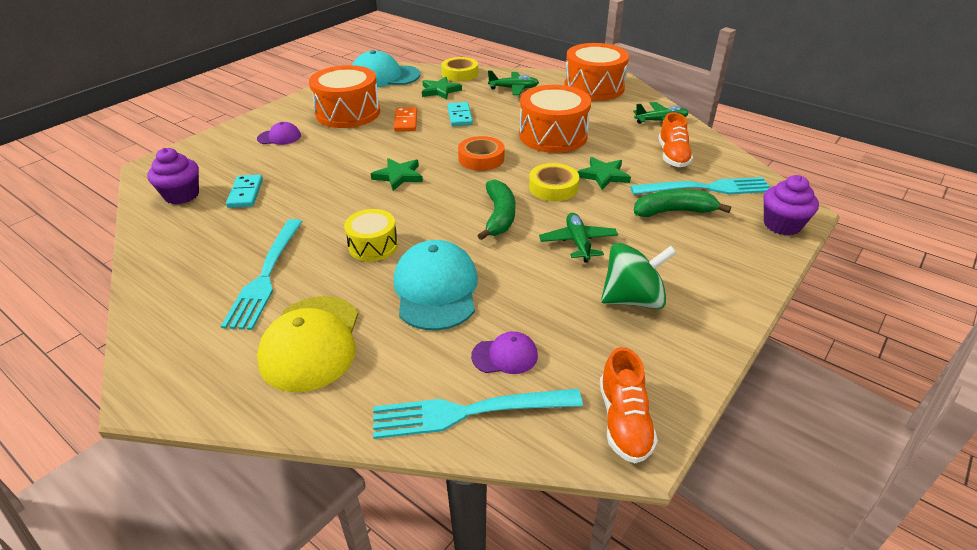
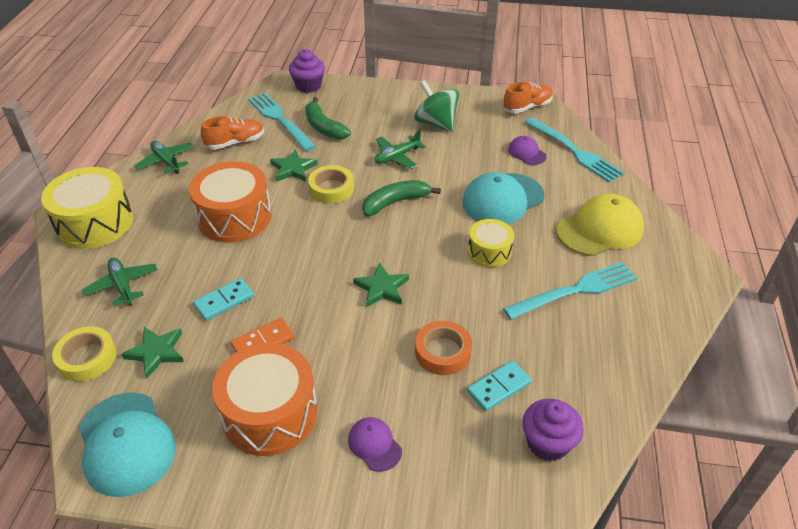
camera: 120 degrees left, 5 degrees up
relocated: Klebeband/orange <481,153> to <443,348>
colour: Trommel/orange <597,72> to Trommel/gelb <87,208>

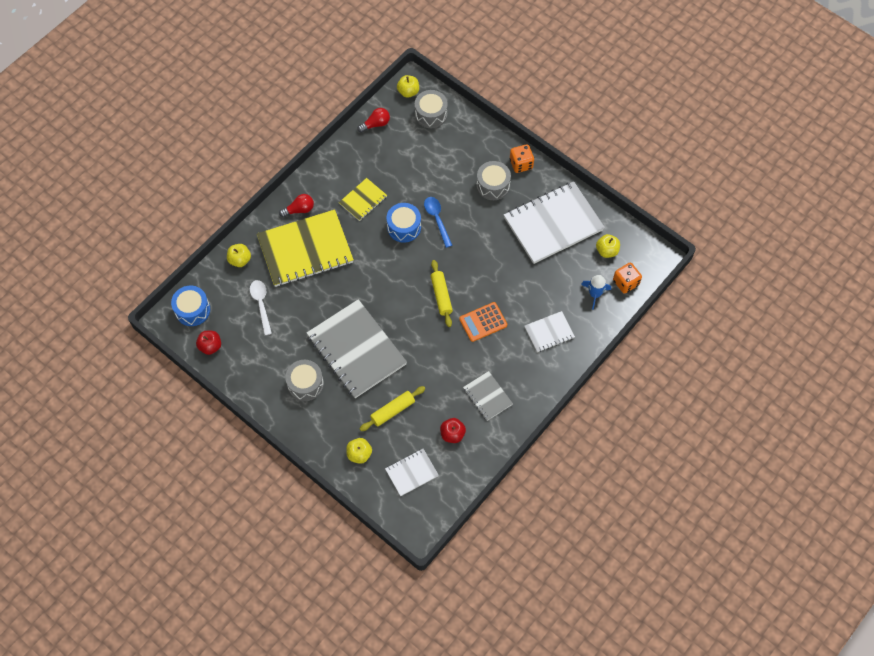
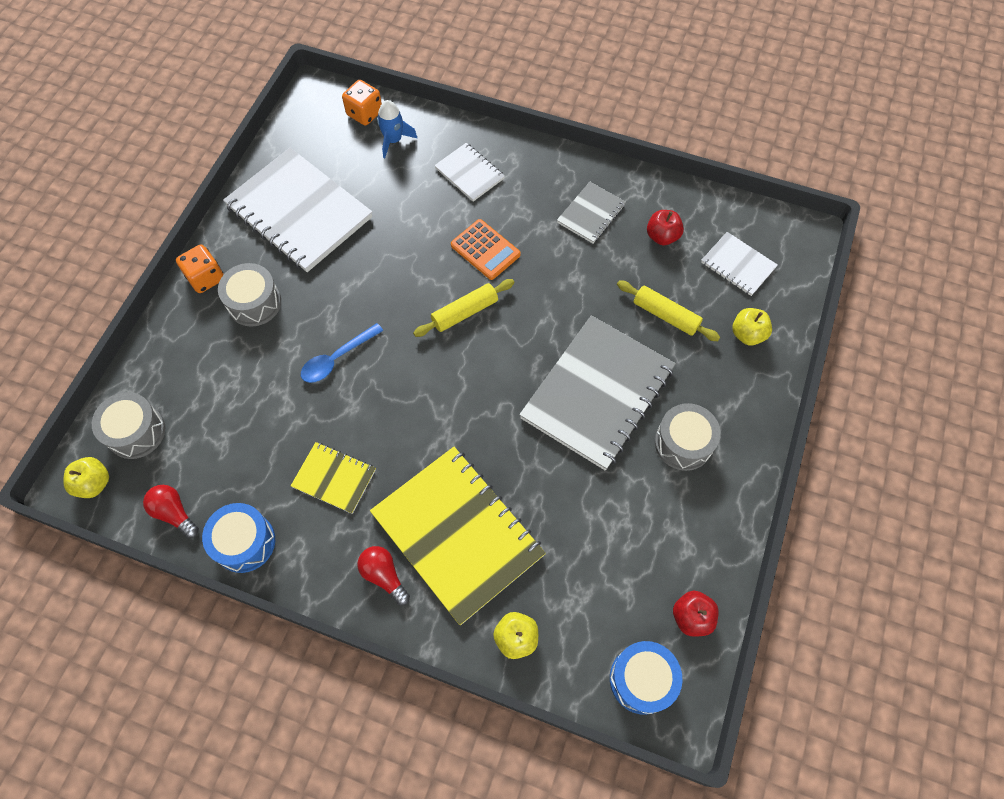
camera: 110 degrees left, 0 degrees up
missing: Löffel/weiß <261,307>; Apfel/gelb <608,246>
relocated: Trommel/blau <404,223> to <238,538>

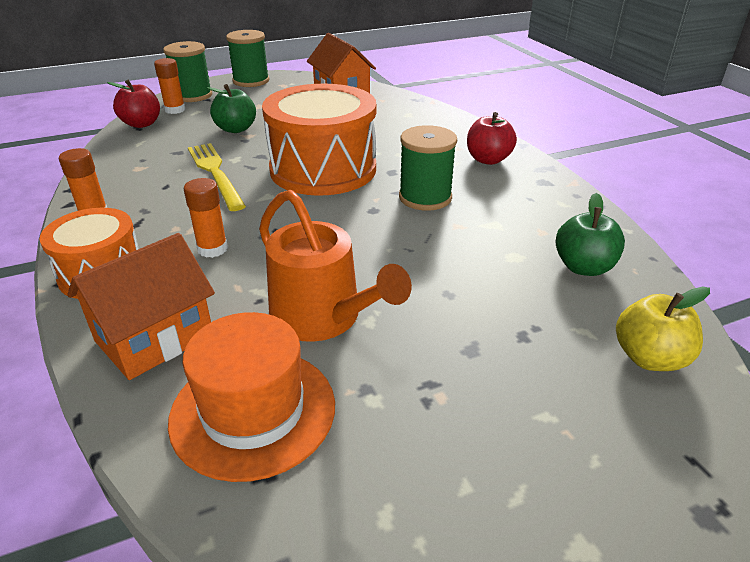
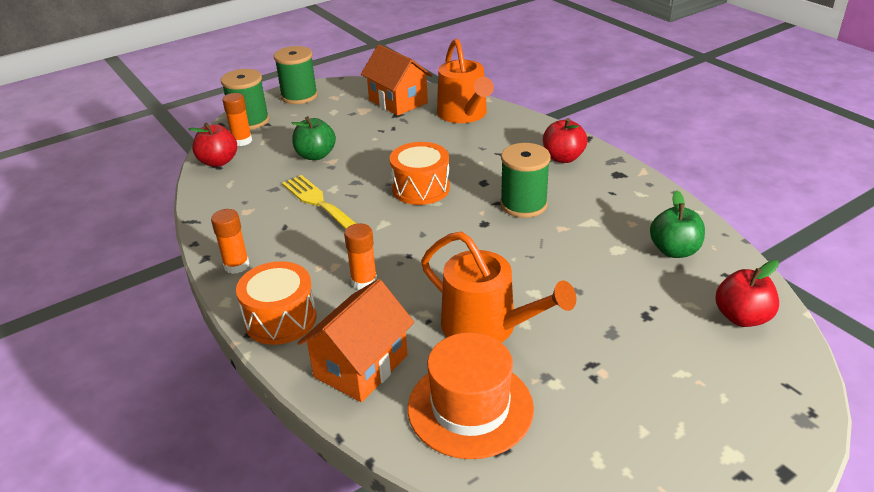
camera: 10 degrees left, 0 degrees up
appeared: Gießkanne/orange <465,81>
colour: Apfel/gelb <663,329> to Apfel/rot <747,293>
size: Trommel/orange <319,140> = <420,173> x0.59

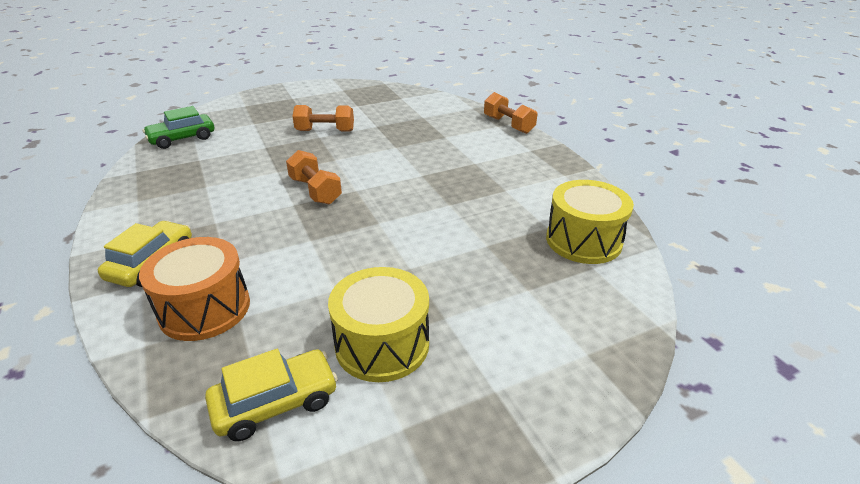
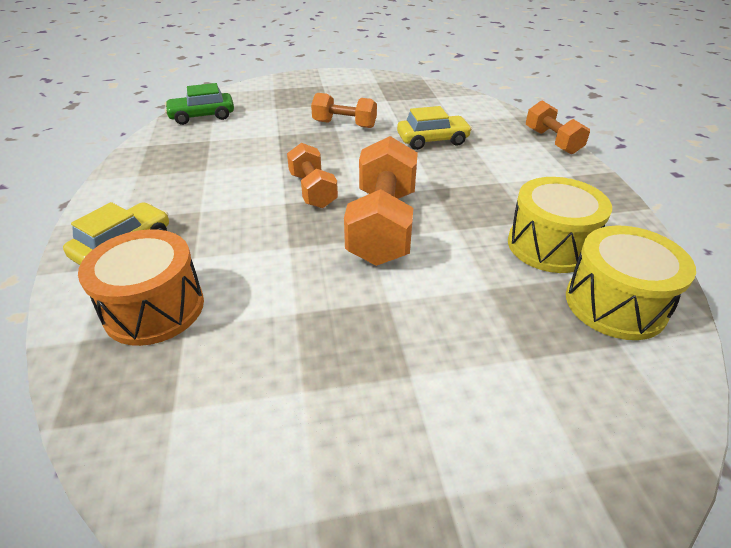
camera: 15 degrees right, 5 degrees up
appeared: Hantel/orange <381,201>
relocated: Auto/gelb <271,395> to <434,128>; Trommel/gelb <378,324> to <560,225>

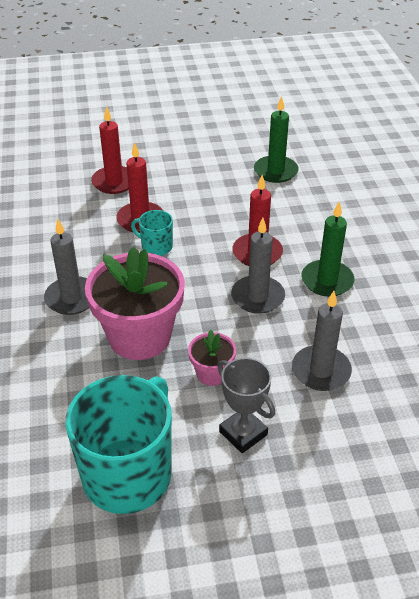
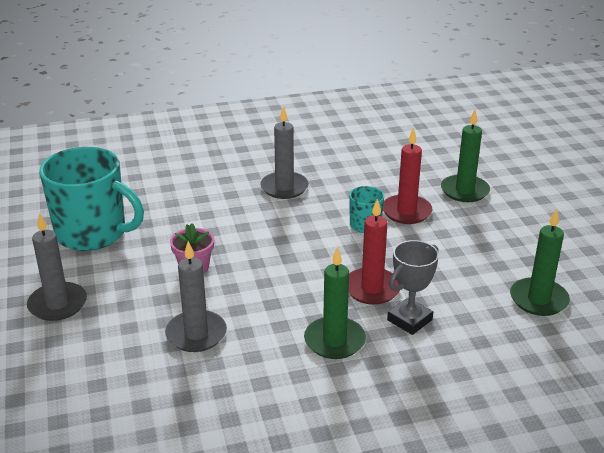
camera: 85 degrees right, 10 degrees down
missing: Blumentopf/rosa <135,303>
relocated: Pokal/grau <246,405> to <413,287>; Kerze/grau <258,266> to <57,267>
colour: Kerze/rot <110,150> to Kerze/grün <465,156>

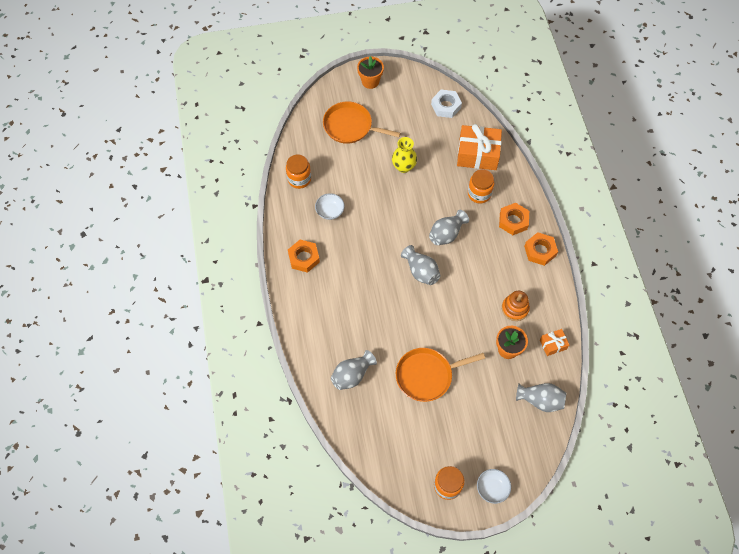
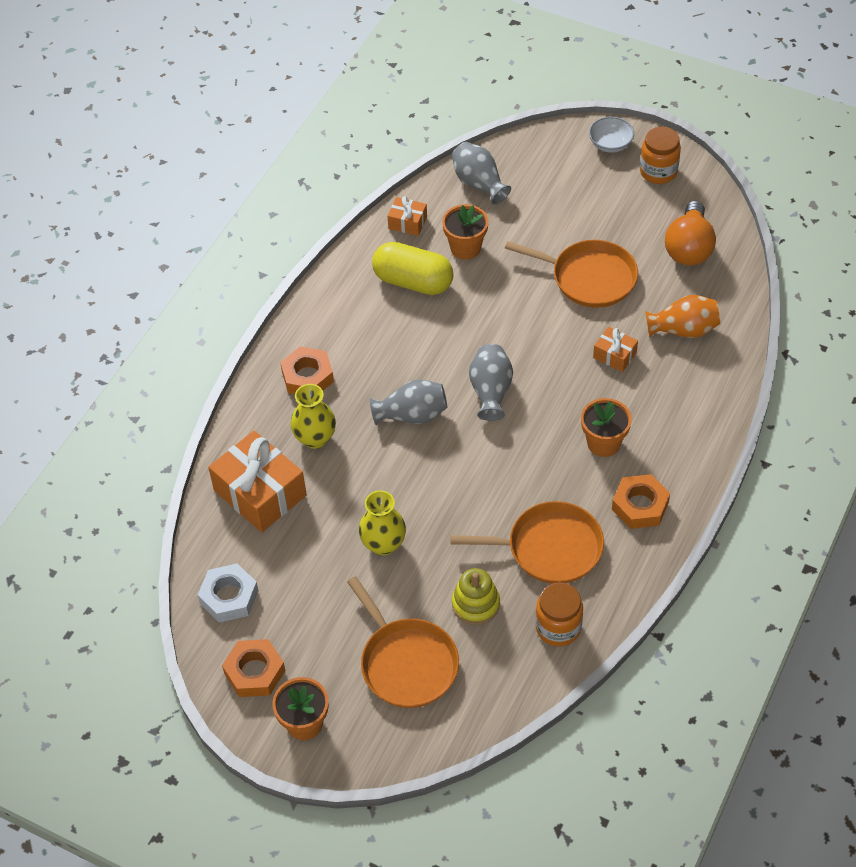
camera: 140 degrees left, 10 degrees down
appeared: Stapelspielzeug/gelb <476,596>; Blumentopf/orange <606,427>; Geschenk/orange <615,349>; Glühbirne/orange <690,233>
relocated: Sechskantmutter/orange <541,249> to <253,668>
exchanged: Schüssel/weiß <330,206> to Pfanne/orange <527,542>; Einmachglas/orange <481,186> to Vase/gelb <313,416>; Stapelspielzeug/orange <516,306> to Kapsel/gelb <412,268>
colour: Vase/grau <354,370> to Vase/orange <682,316>

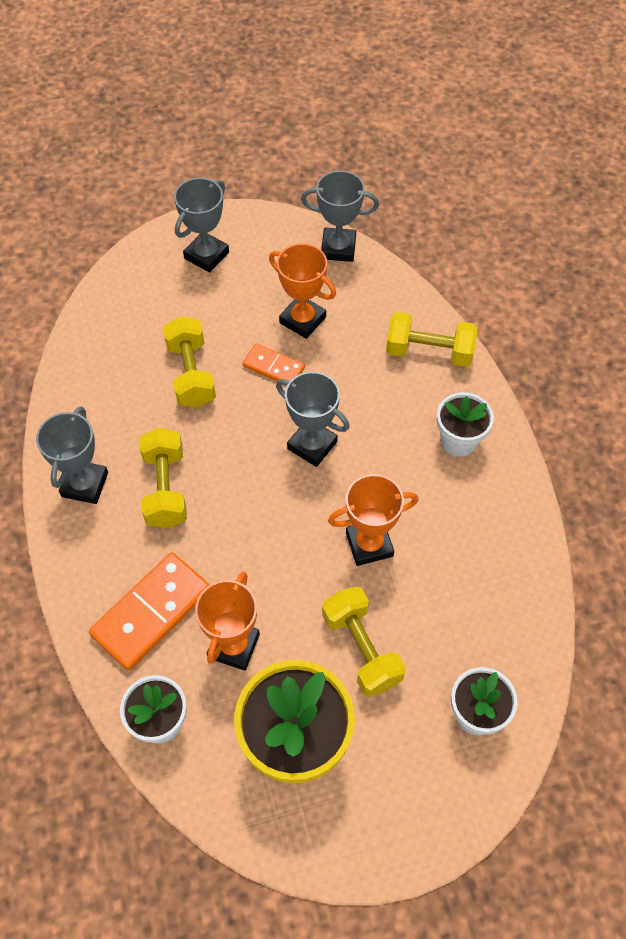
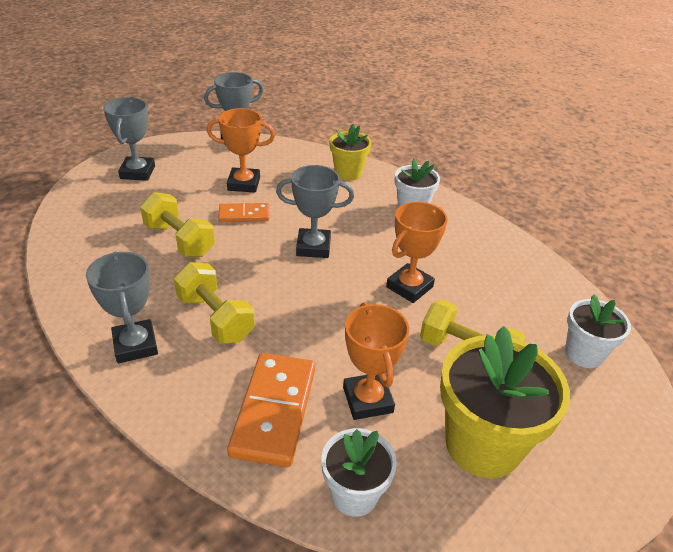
camera: 35 degrees left, 20 degrees down
exchanged: Hantel/gelb <431,339> to Blumentopf/gelb <350,152>

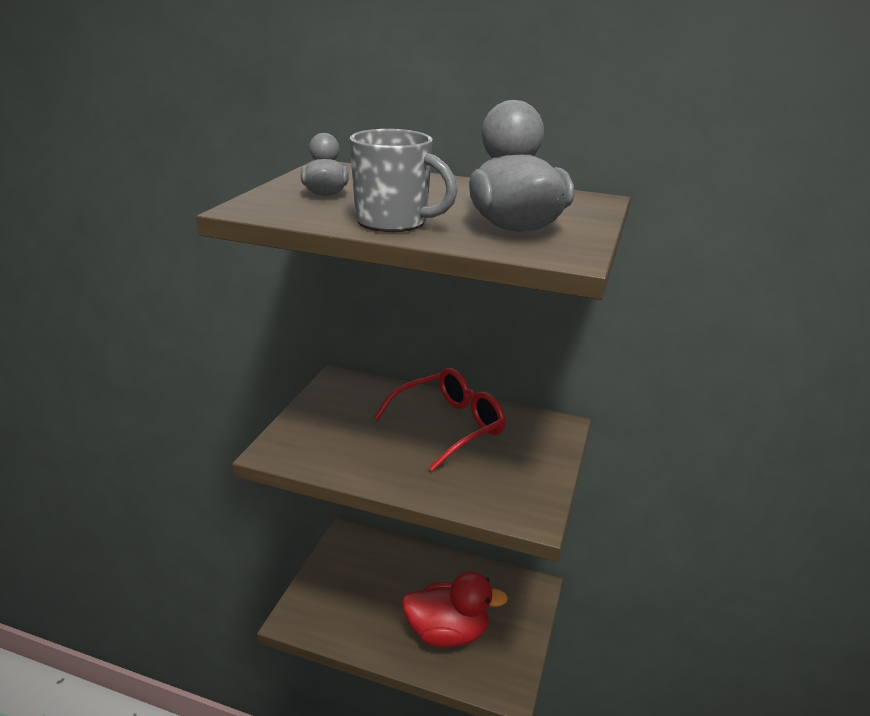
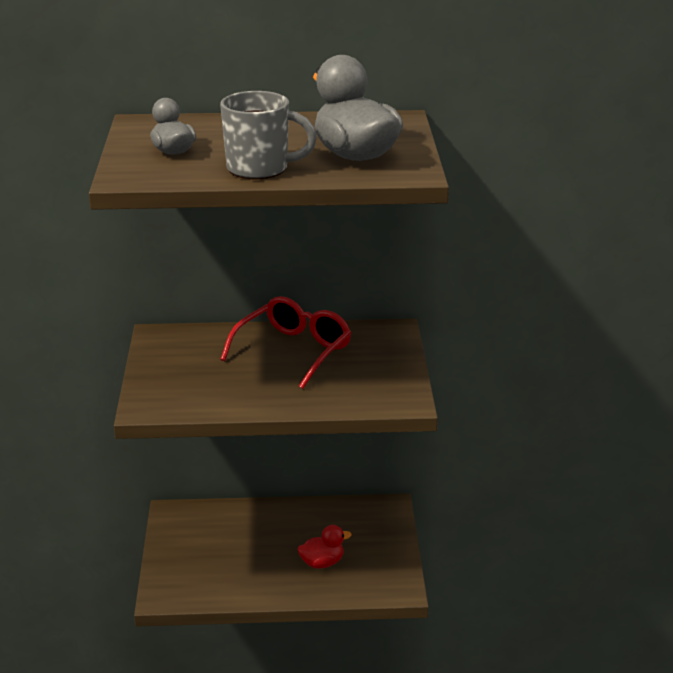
camera: 20 degrees left, 0 degrees up
size: Ente/rot <455,610> = <324,547> x0.54

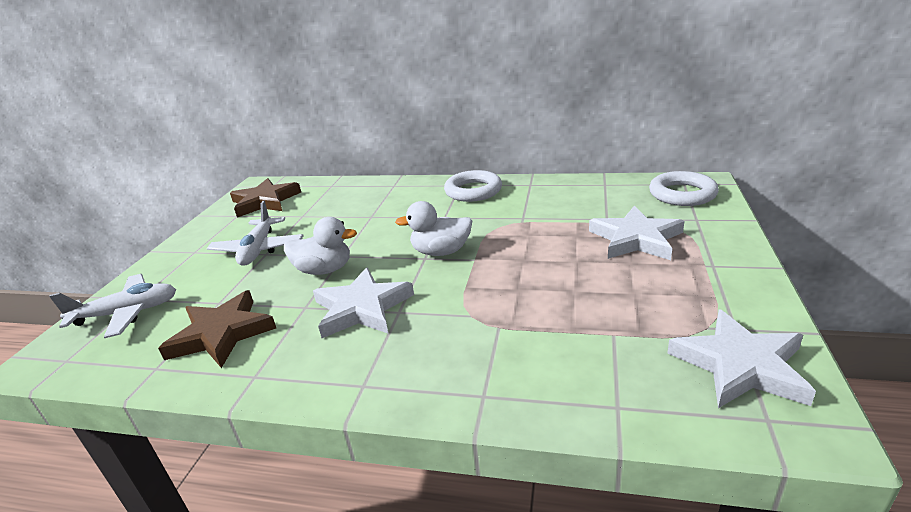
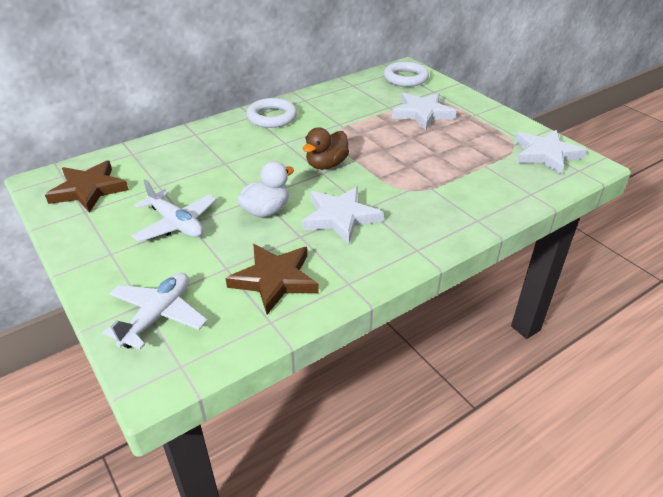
camera: 50 degrees left, 10 degrees up
colour: Ente/weiß <433,228> to Ente/braun <326,148>

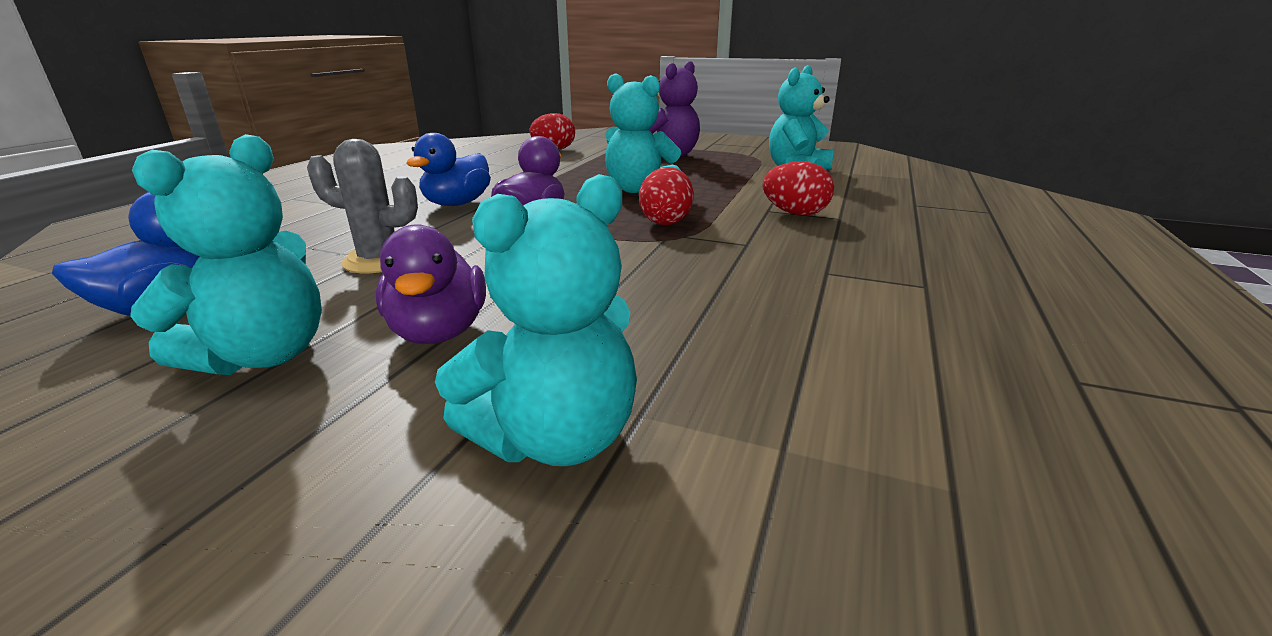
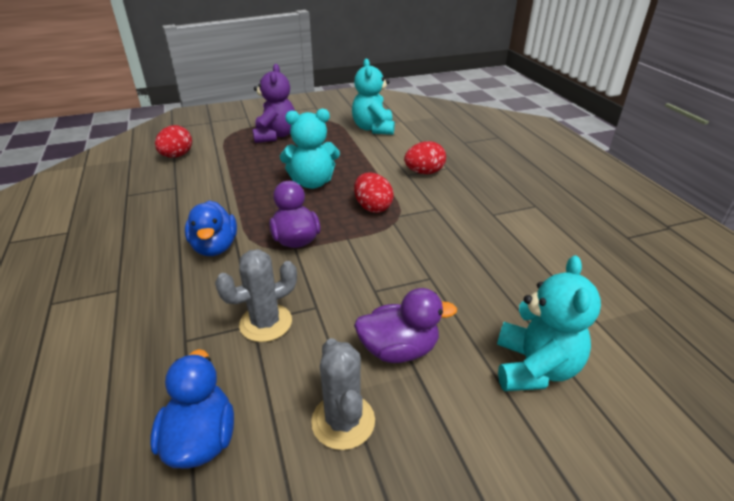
camera: 40 degrees left, 10 degrees up
exchanged: Teddybär/türkis <226,254> to Kaktus/grau <343,394>
spun: Ente/lila <431,284> = <405,325> 45 degrees counterclockwise

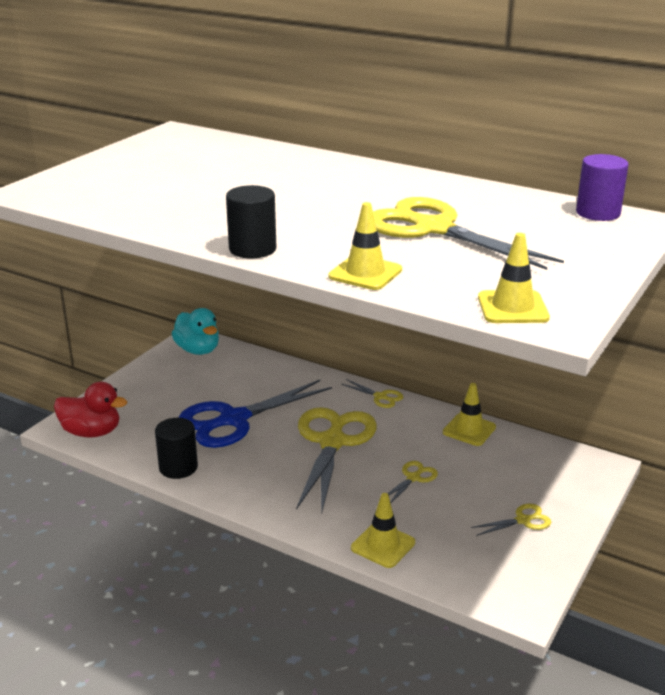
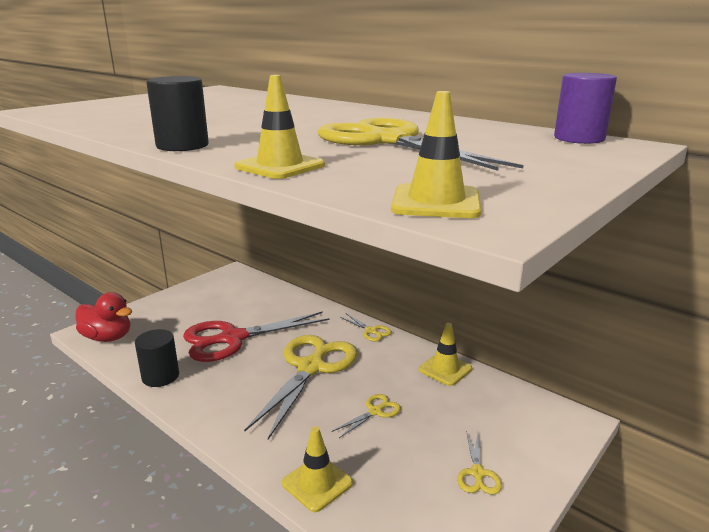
camera: 10 degrees right, 5 degrees down
missing: Ente/türkis <195,331>
colour: Schere/blau <255,414> to Schere/rot <256,336>
spun: Schere/gelb <511,520> = <479,463> 105 degrees clockwise

